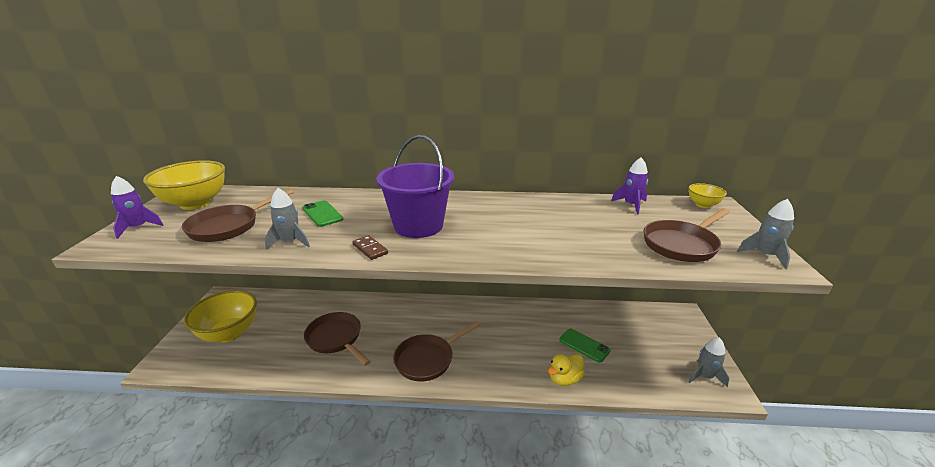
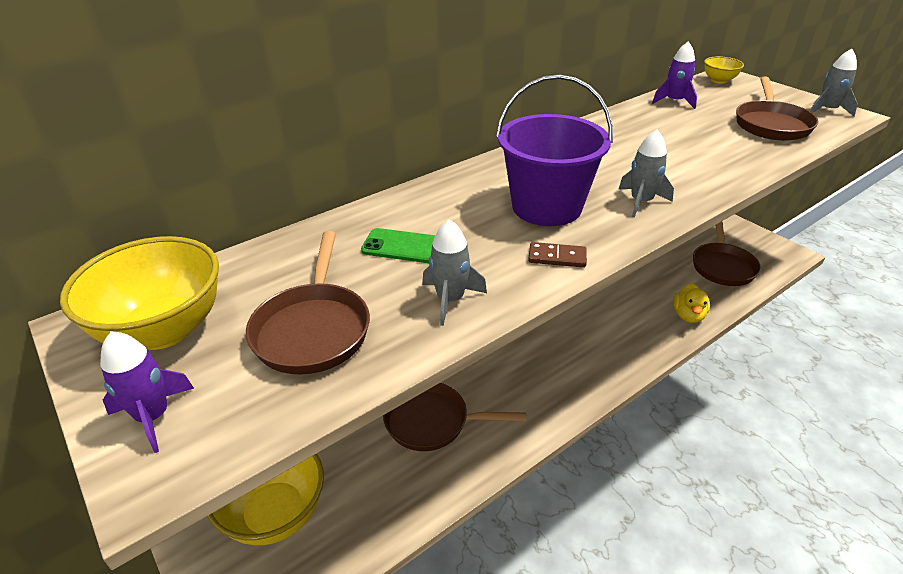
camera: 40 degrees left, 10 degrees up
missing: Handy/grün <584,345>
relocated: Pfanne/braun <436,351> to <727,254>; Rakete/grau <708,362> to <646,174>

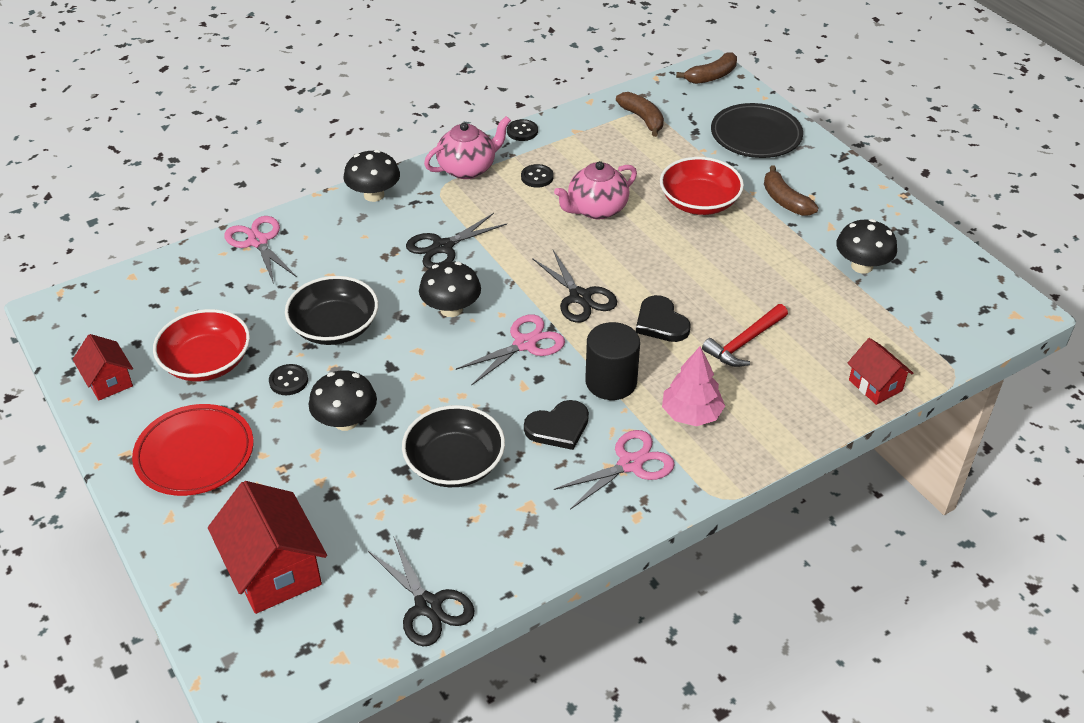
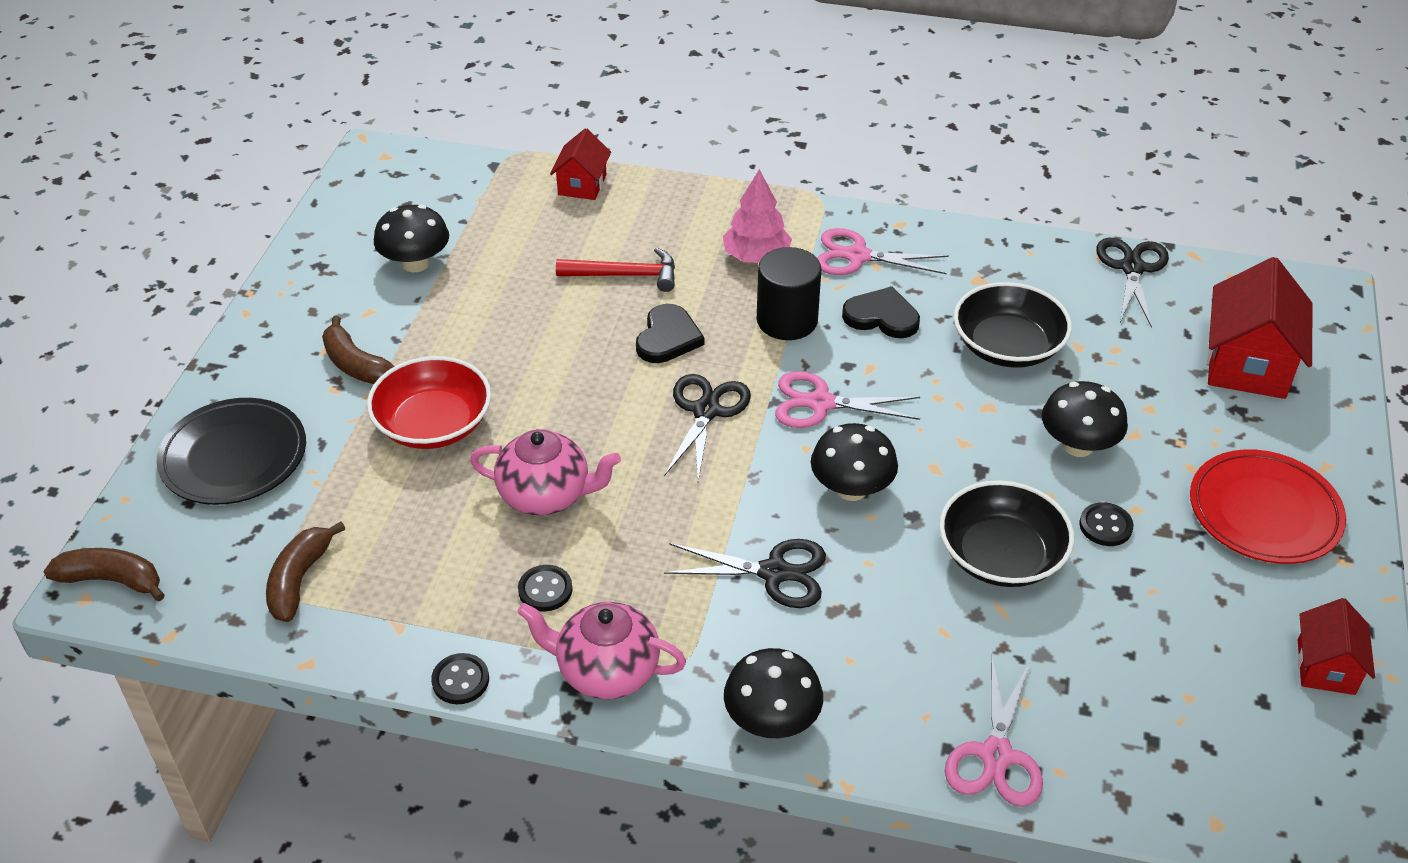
camera: 135 degrees left, 0 degrees up
missing: Schüssel/rot <201,345>
spun: Banane/braun <791,190> = <358,350> 120 degrees clockwise

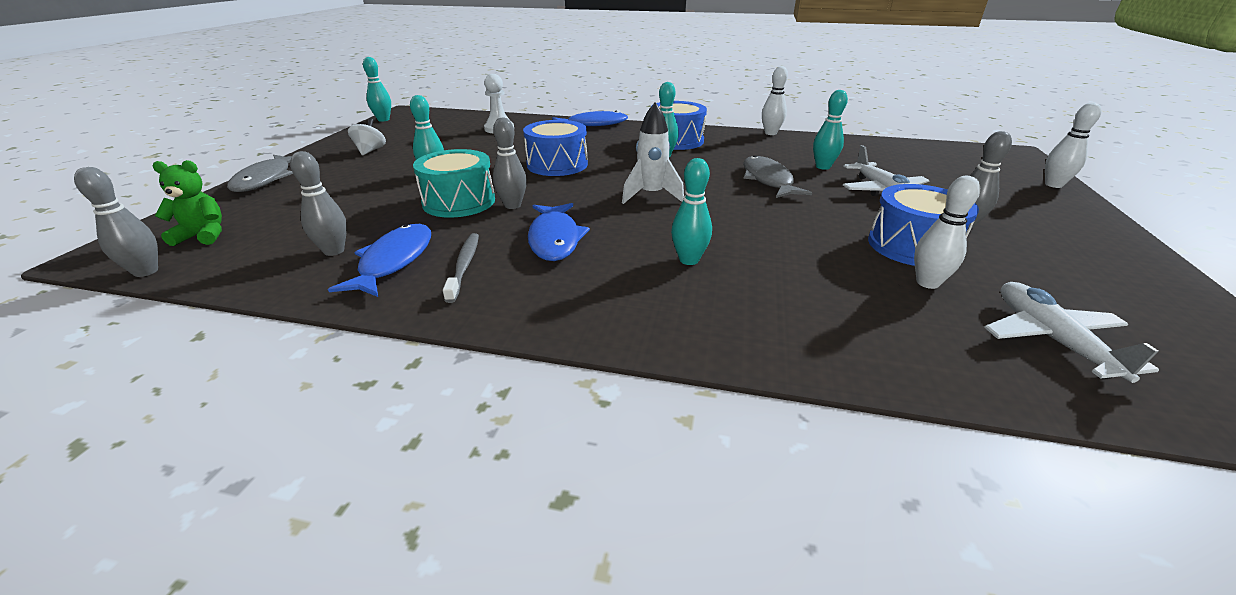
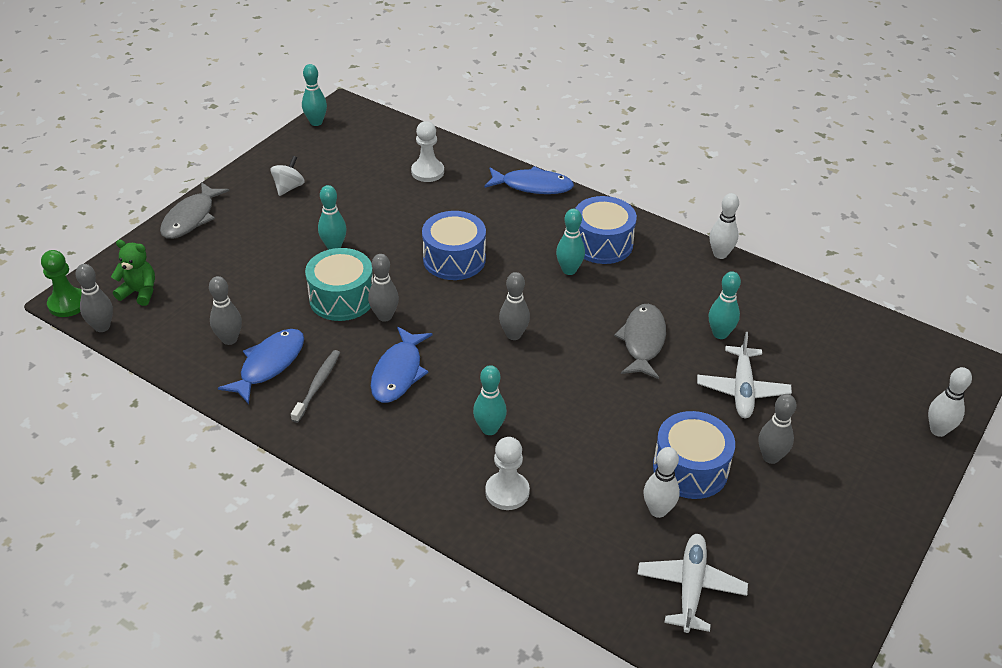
camera: 20 degrees right, 10 degrees up
appeared: Bauer/grün <61,283>; Bauer/weiß <507,473>
exchanged: Rakete/weiß <653,153> to Bowlingkegel/grau <514,306>

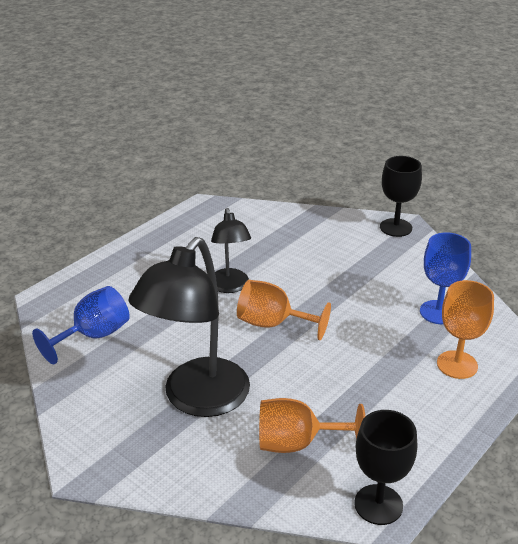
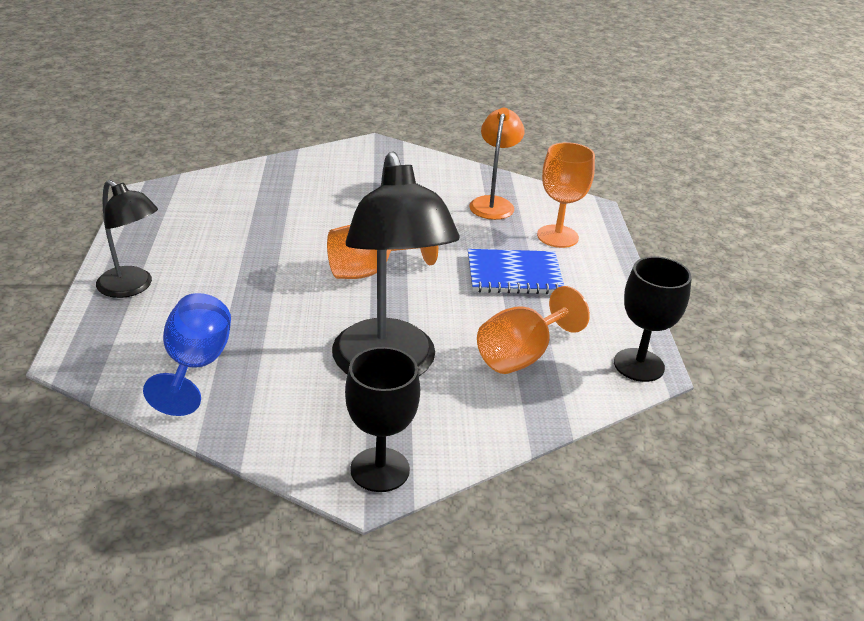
camera: 45 degrees left, 0 degrees up
appeared: Notizbuch/blau <516,271>
relocated: Lampe/schwarz <231,250> to <127,239>; Kelch/schwarz <401,196> to <382,419>
exchanged: Kelch/blau <445,278> to Lampe/orange <497,164>

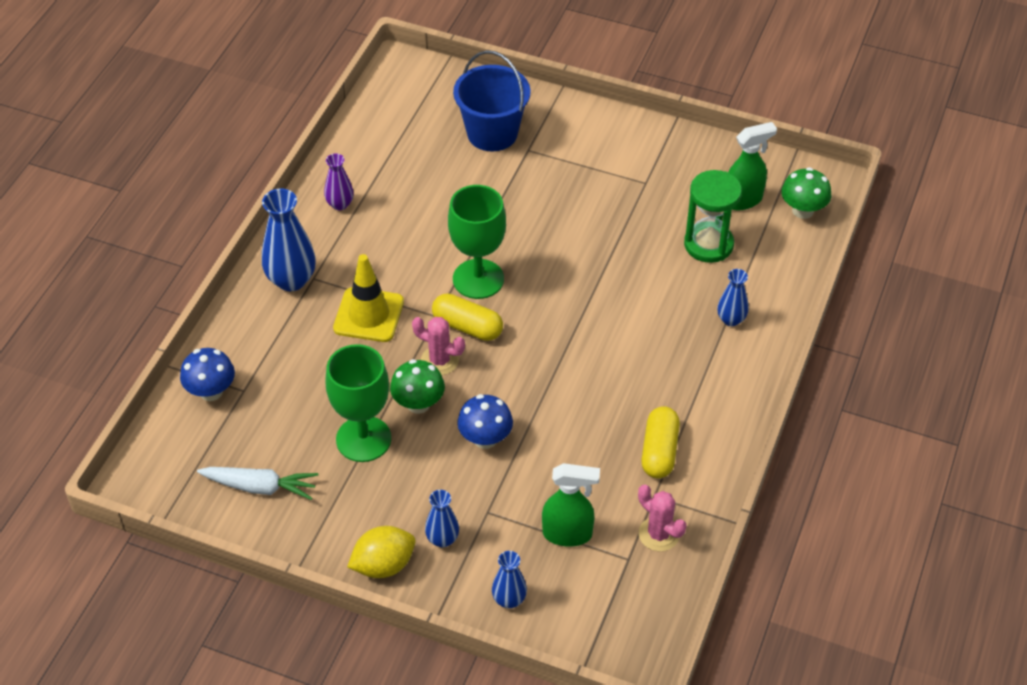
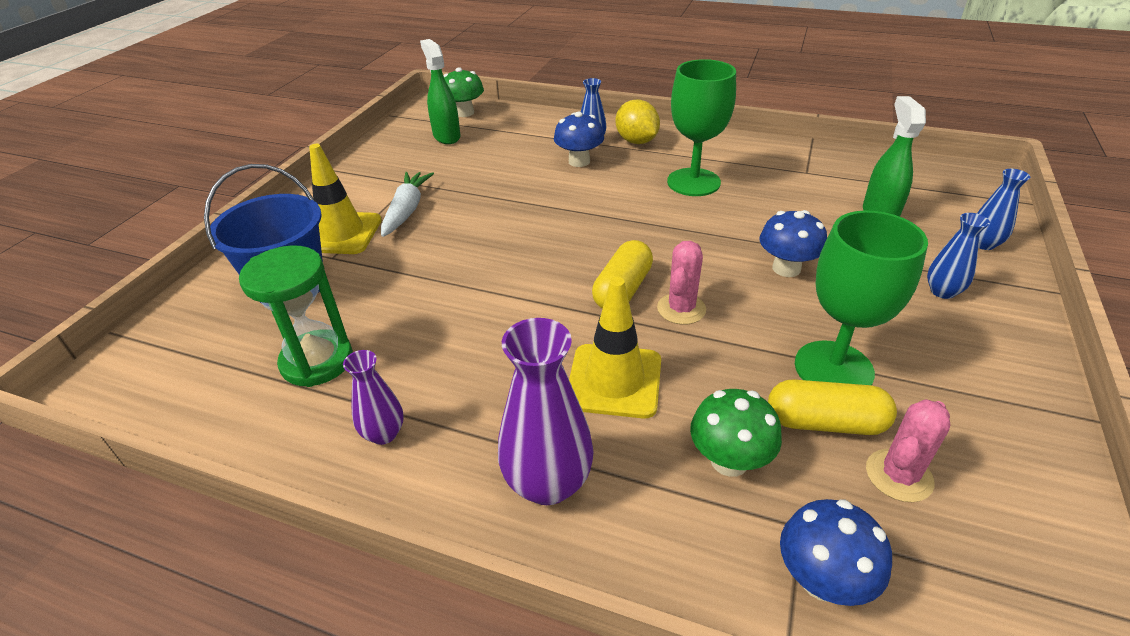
camera: 90 degrees left, 10 degrees down
appeared: Leitkegel/gelb <345,199>; Pilz/blau <579,139>
relocated: Karotte/weiß <257,483> to <407,204>; Zitrone/gelb <381,552> to <637,122>; Pilz/grün <417,386> to <736,433>; Kelch/grün <477,242> to <701,127>; Kaktus/rosa <662,518> to <908,450>; Kapsel/gelb <660,442> to <832,407>; Sanduhr/grün <713,216> to <296,316>
colour: Vase/blau <289,239> to Vase/lila <546,411>

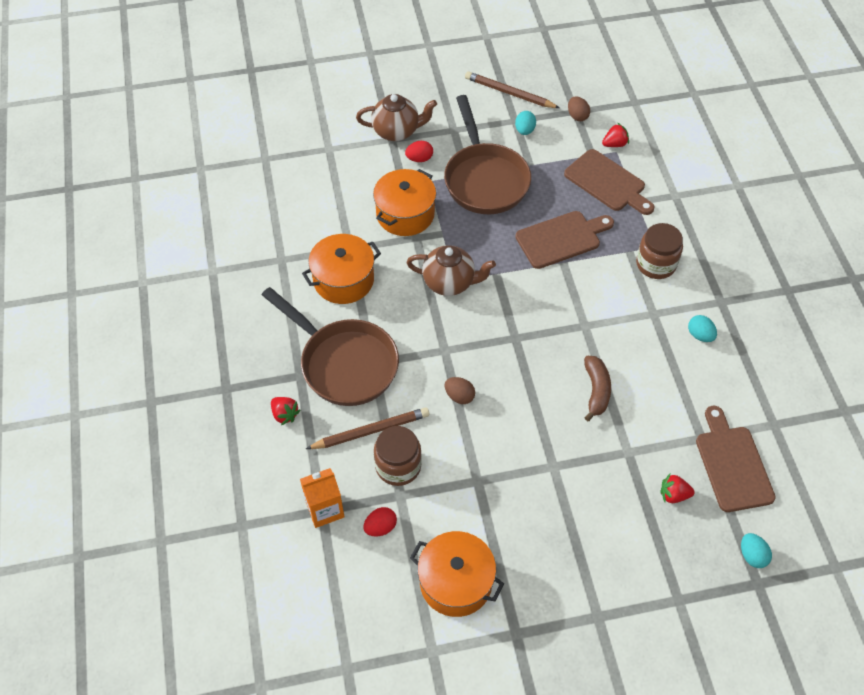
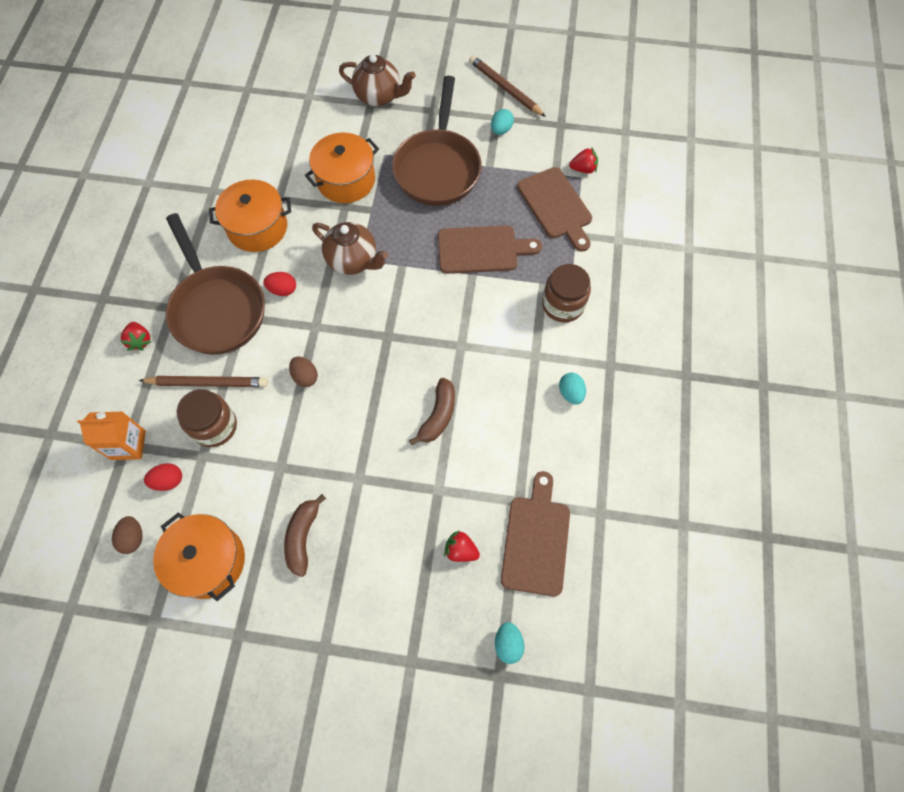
camera: 20 degrees right, 10 degrees up
appeared: Banane/braun <305,535>
relocated: Ei/rot <419,151> to <280,284>; Ei/braun <579,108> to <127,535>

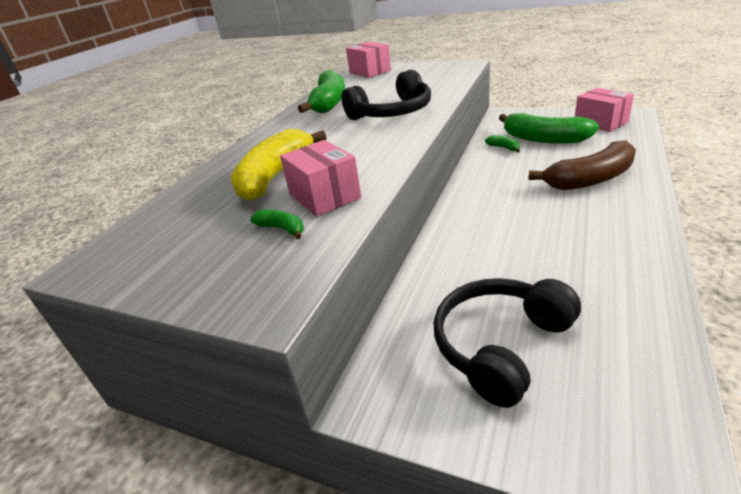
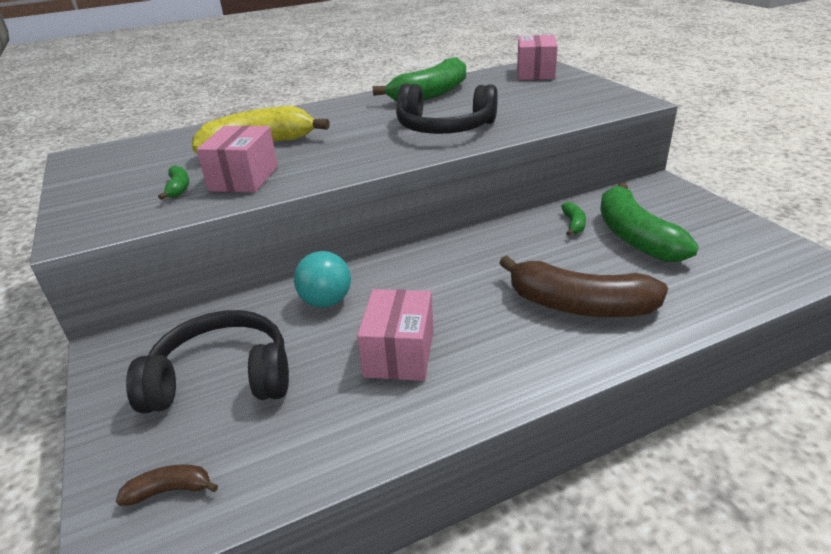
camera: 40 degrees right, 0 degrees up
appeared: Banane/braun <167,485>; Ball/türkis <322,279>
relocated: Schachtel/rosa <604,110> to <395,335>

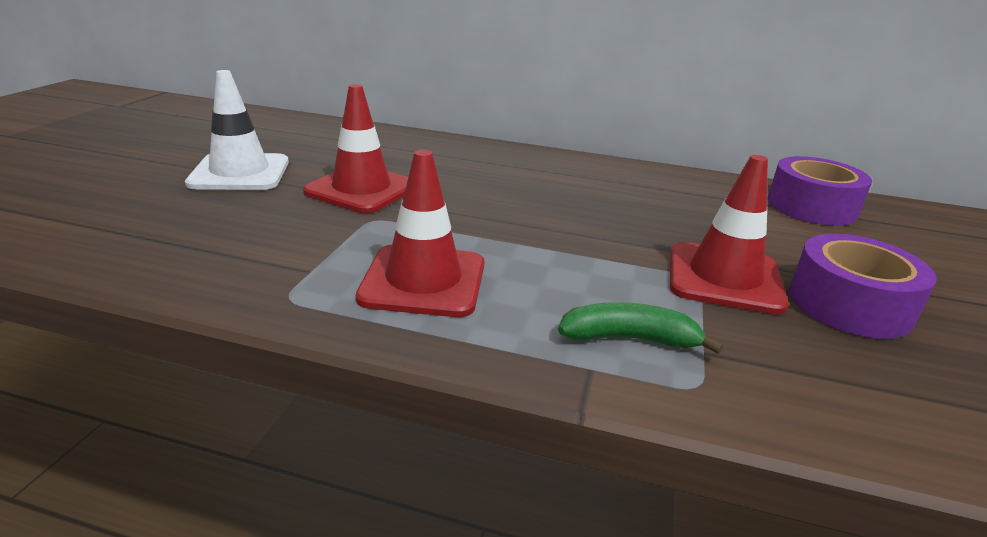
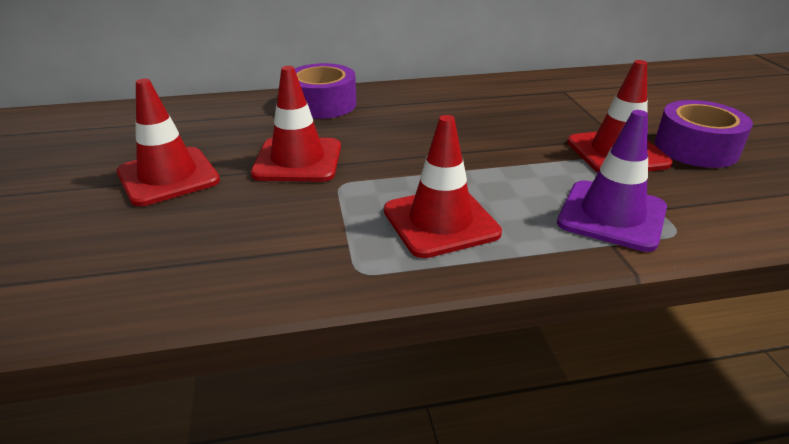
camera: 25 degrees left, 5 degrees up
relocated: Klebeband/lila <819,190> to <326,91>
exchanged: Banane/grün <640,328> to Leitkegel/lila <612,181>
colour: Leitkegel/weiß <237,130> to Leitkegel/rot <168,142>

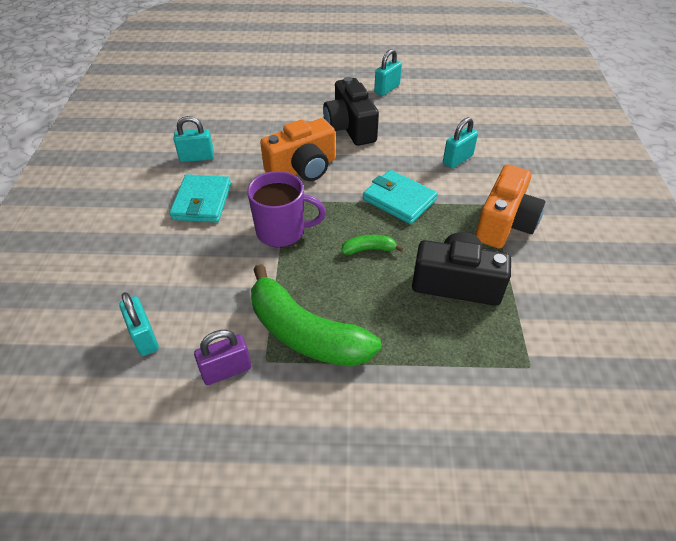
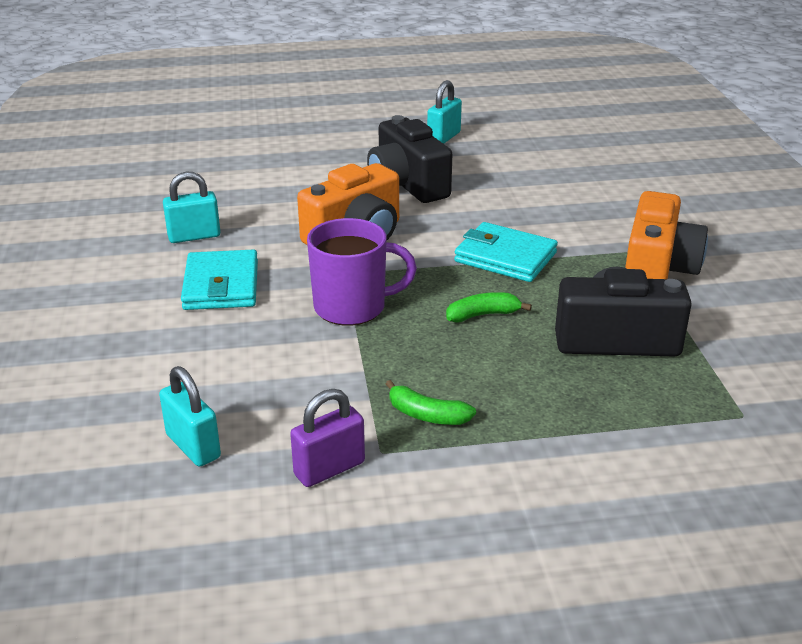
camera: 10 degrees left, 15 degrees down
missing: Vorhängeschloss/türkis <460,142>
size: Banane/grün <316,315> = <431,402> x0.43

